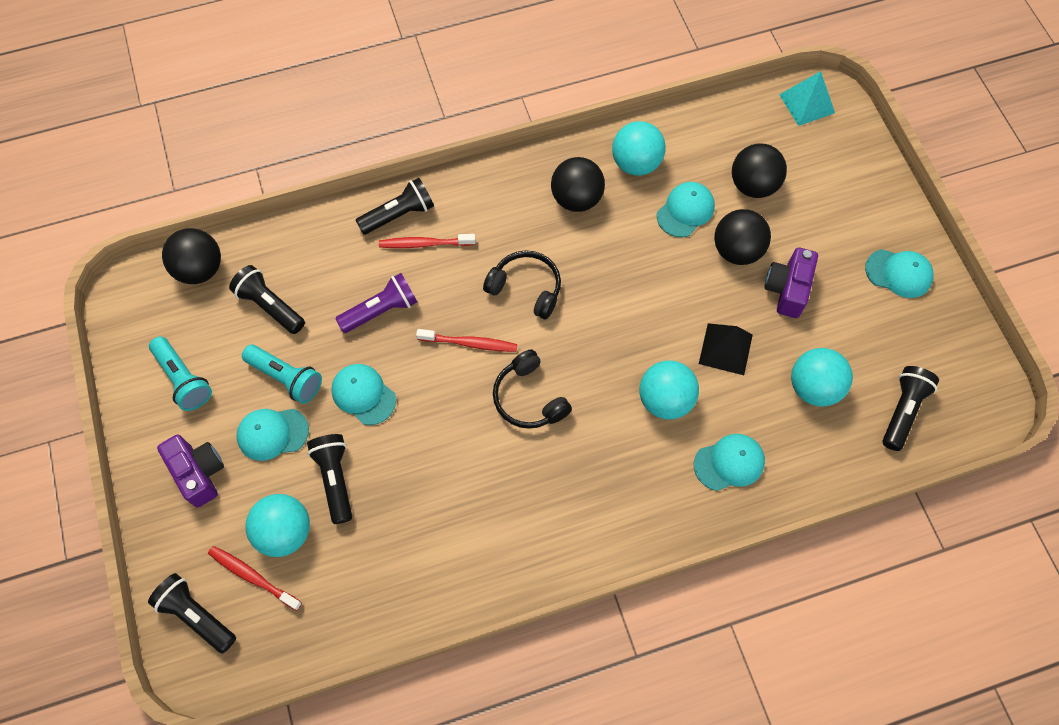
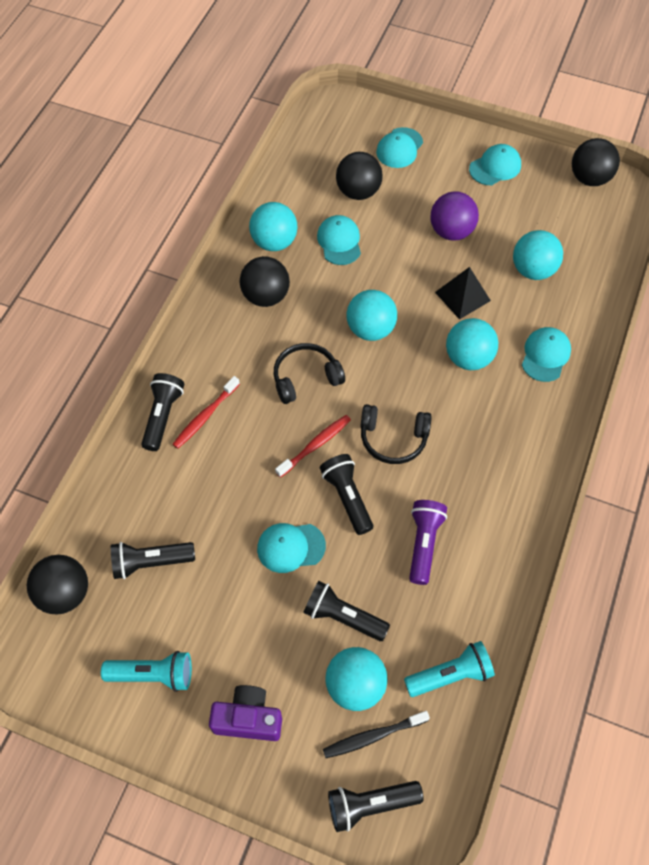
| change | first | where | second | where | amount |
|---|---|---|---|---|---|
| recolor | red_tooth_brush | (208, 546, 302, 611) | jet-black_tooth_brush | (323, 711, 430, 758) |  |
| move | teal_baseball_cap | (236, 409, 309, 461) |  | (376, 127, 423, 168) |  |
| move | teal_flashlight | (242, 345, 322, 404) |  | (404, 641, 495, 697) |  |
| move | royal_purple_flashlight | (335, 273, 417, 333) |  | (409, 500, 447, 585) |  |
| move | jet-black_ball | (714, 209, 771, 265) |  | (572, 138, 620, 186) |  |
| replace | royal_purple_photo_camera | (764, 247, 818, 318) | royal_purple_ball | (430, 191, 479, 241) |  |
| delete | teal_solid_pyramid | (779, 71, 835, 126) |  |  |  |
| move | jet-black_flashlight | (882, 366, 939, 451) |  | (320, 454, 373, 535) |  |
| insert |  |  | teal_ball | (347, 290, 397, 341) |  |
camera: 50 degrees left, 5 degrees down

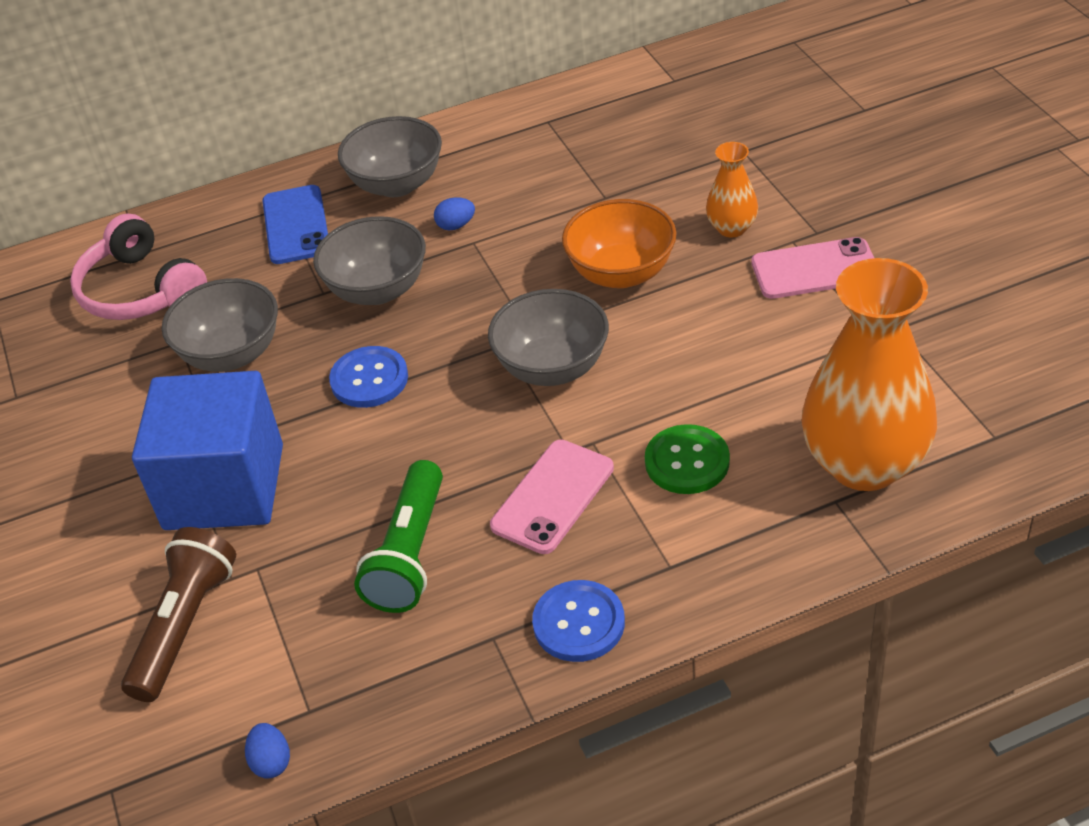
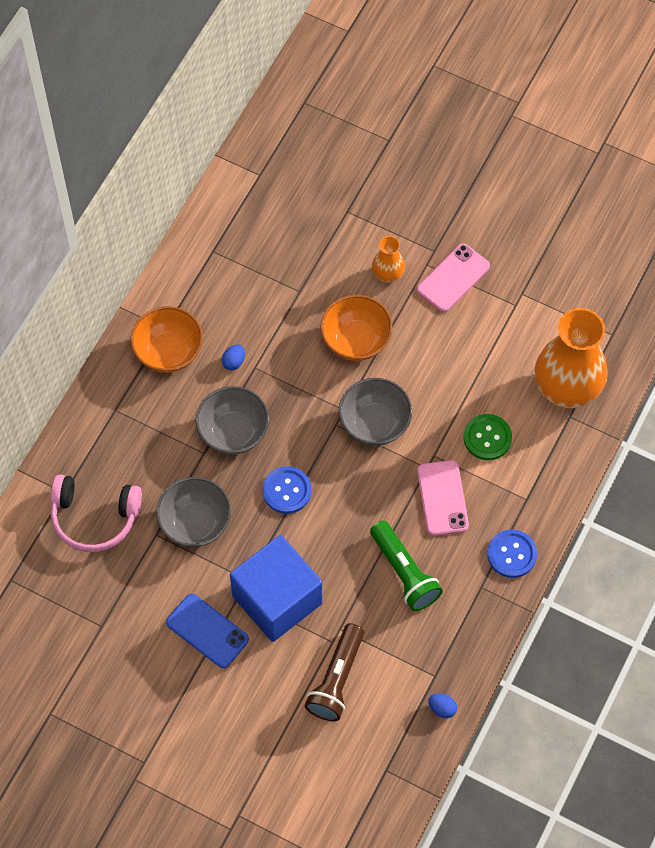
| change | first | where | second | where | amount |
|---|---|---|---|---|---|
| rotate | russet_flashlight | (121, 527, 236, 702) |  | (305, 623, 364, 721) | 135 degrees counterclockwise |
| move | cobalt_phone | (262, 185, 328, 264) |  | (166, 594, 249, 668) |  |
| recolor | ash-grey_deep_dish | (338, 116, 442, 197) | orange_deep_dish | (131, 306, 203, 373) |  |
camera: 45 degrees left, 20 degrees up

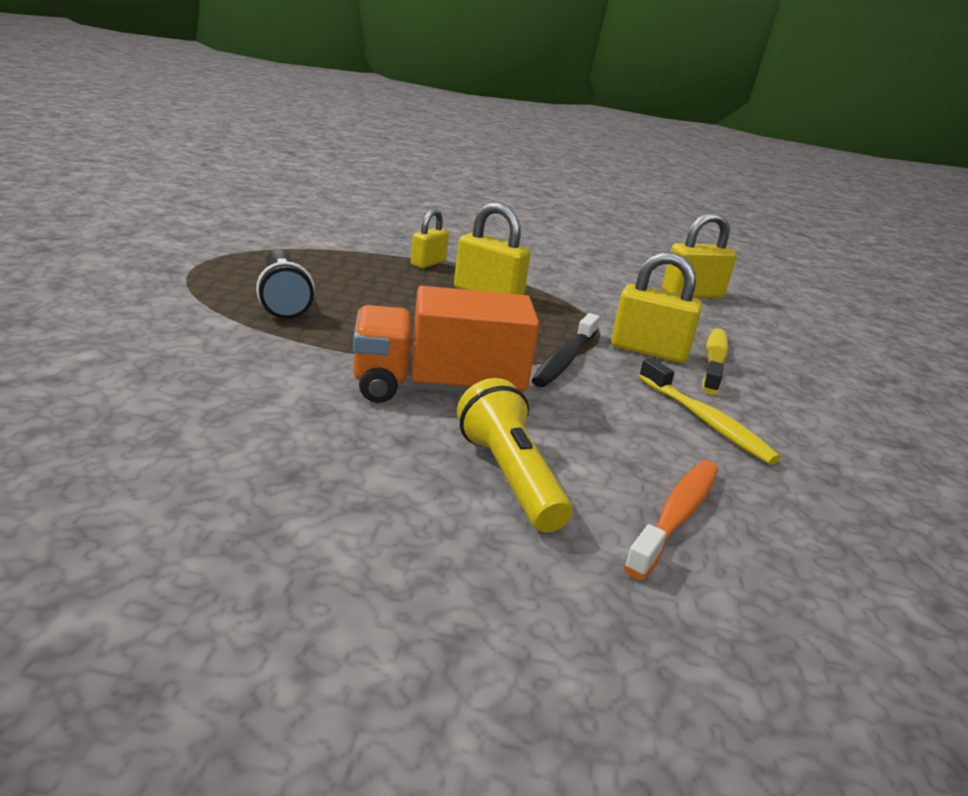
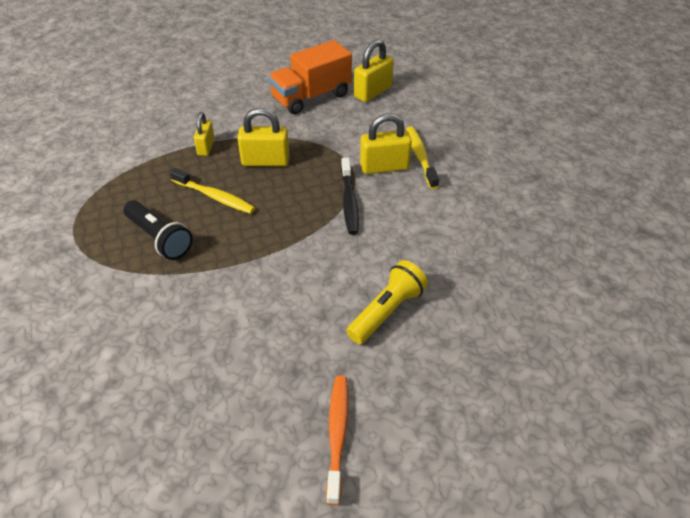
| change | first | where | second | where | amount |
|---|---|---|---|---|---|
| move | orange_lorry | (353, 286, 539, 403) |  | (268, 40, 352, 114) |  |
| rotate | bright_yellow_flashlight | (457, 378, 572, 533) |  | (346, 260, 428, 344) | 90 degrees clockwise |
| move | orange_tooth_brush | (624, 460, 719, 580) |  | (326, 375, 349, 505) |  |
| move | bright_yellow_tooth_brush | (639, 358, 781, 465) |  | (170, 168, 255, 214) |  |
camera: 25 degrees left, 20 degrees up

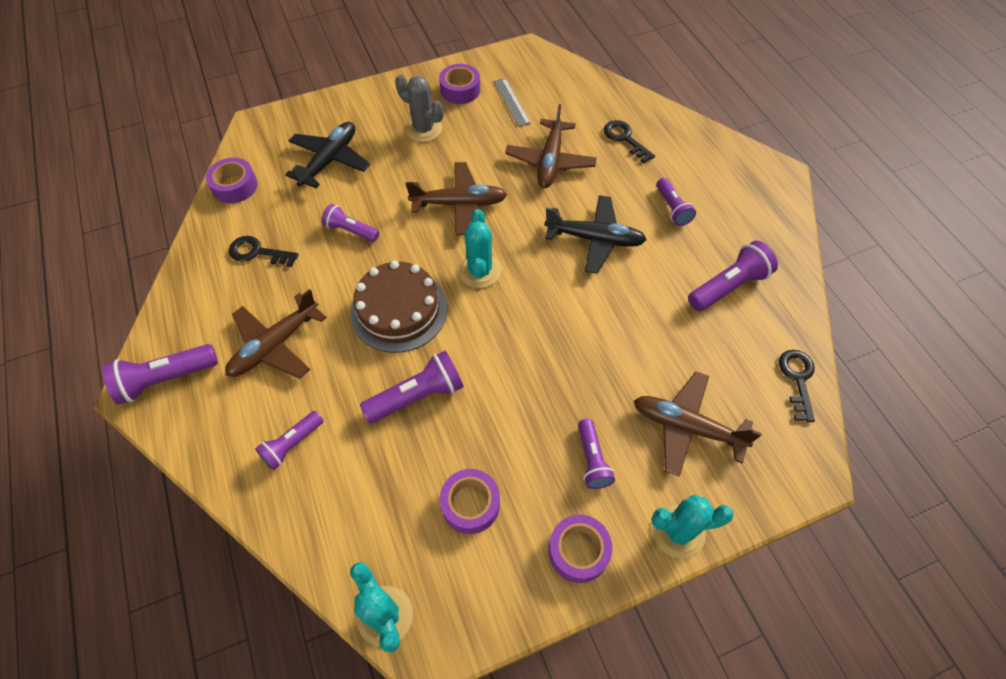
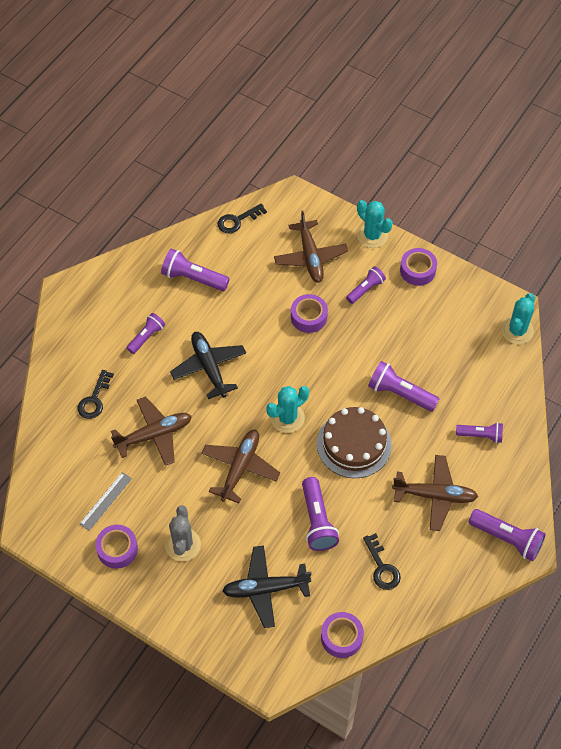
| change | first | where | second | where | amount |
|---|---|---|---|---|---|
| resize | royal_purple_flashlight | (321, 204, 379, 242) |  | (302, 477, 339, 551) | x1.53 |
| rotate | russet_toy_plane | (405, 162, 507, 235) |  | (201, 430, 280, 503) | 60 degrees clockwise |
| move | royal_purple_sticky_tape | (440, 469, 500, 534) |  | (291, 294, 328, 333) |  |
camera: 125 degrees left, 0 degrees up

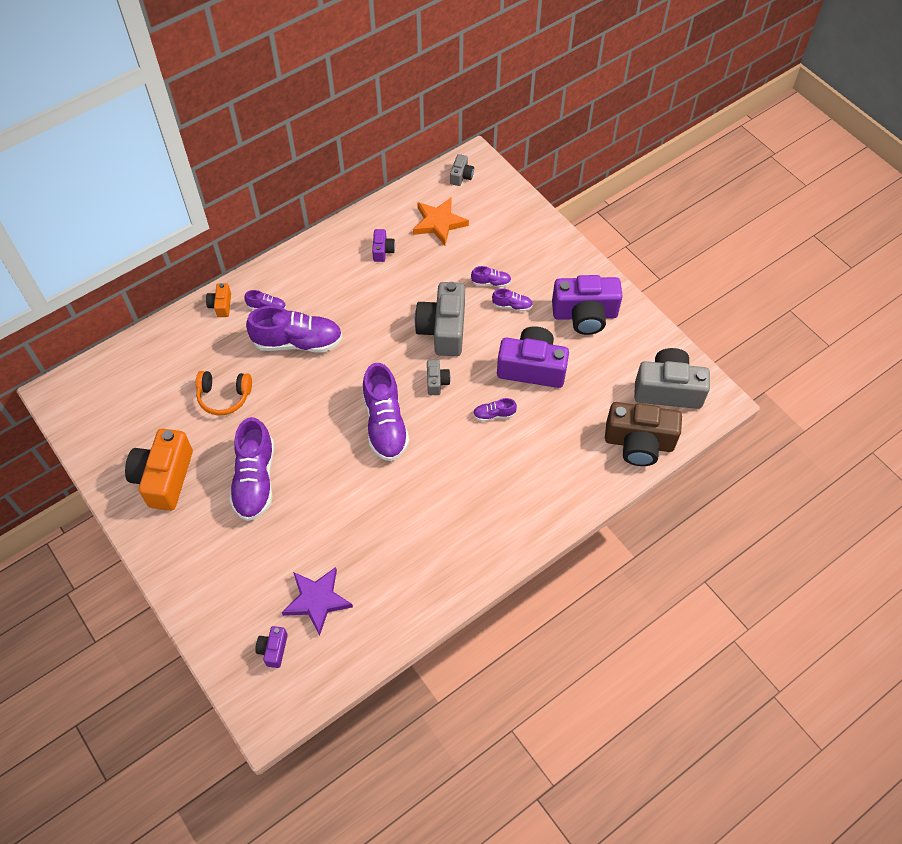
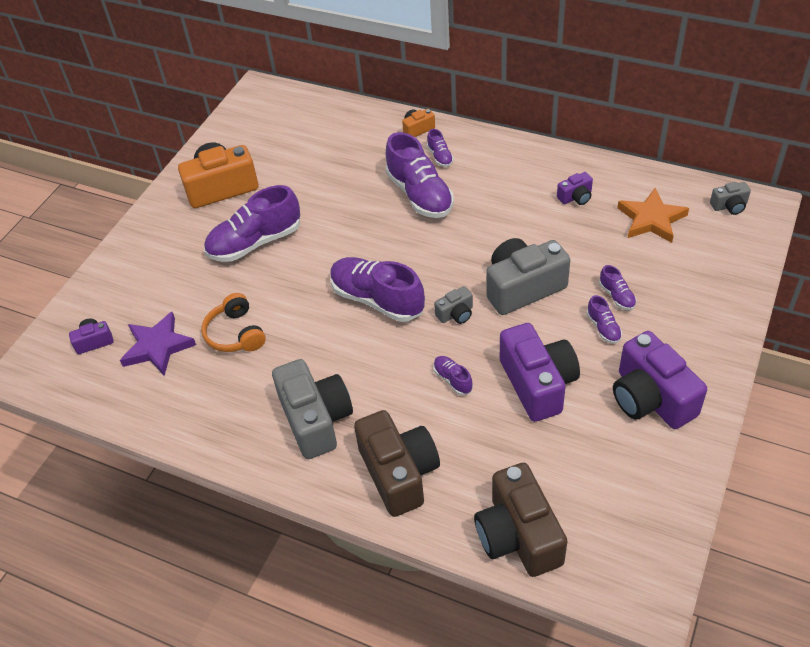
| change | first | where | second | where | amount |
|---|---|---|---|---|---|
| move | orange_headphones | (196, 371, 252, 415) |  | (201, 293, 266, 352) |  |
| rotate | royal_purple_sneaker | (363, 363, 409, 461) |  | (330, 257, 425, 322) | 75 degrees clockwise |
| move | ash-grey_photo_camera | (634, 348, 710, 409) |  | (272, 359, 353, 459) |  |
| insert |  |  | russet_photo_camera | (354, 410, 440, 517) |  |
camera: 65 degrees right, 10 degrees down

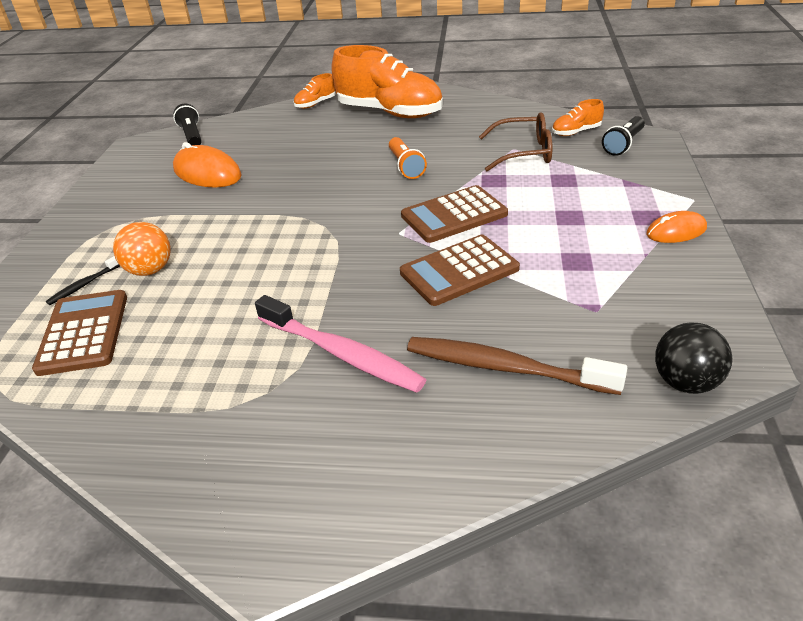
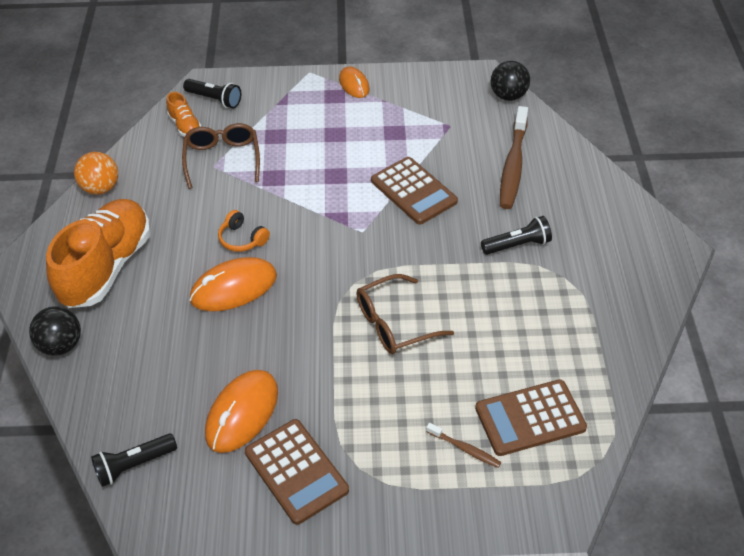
| change | first | where | second | where | amount |
|---|---|---|---|---|---|
| recolor | jet-black_tooth_brush | (46, 256, 120, 305) | russet_tooth_brush | (426, 423, 502, 468) |  |
| move | orange_ball | (113, 222, 171, 276) |  | (74, 152, 118, 195) |  |
| replace | pink_tooth_brush | (255, 295, 426, 393) | jet-black_flashlight | (481, 216, 552, 255) |  |
| replace | orange_sneaker | (293, 73, 336, 109) | jet-black_ball | (29, 306, 81, 356) |  |
| replace | orange_flashlight | (389, 137, 427, 179) | orange_headphones | (218, 210, 270, 252) |  |
| move | russet_adding_machine | (401, 185, 508, 243) |  | (245, 419, 349, 525) |  |
| insert |  |  | orange_computer_mouse | (190, 257, 277, 311) |  |
| insert |  |  | russet_spectacles | (356, 274, 454, 354) |  |
camera: 100 degrees left, 10 degrees up

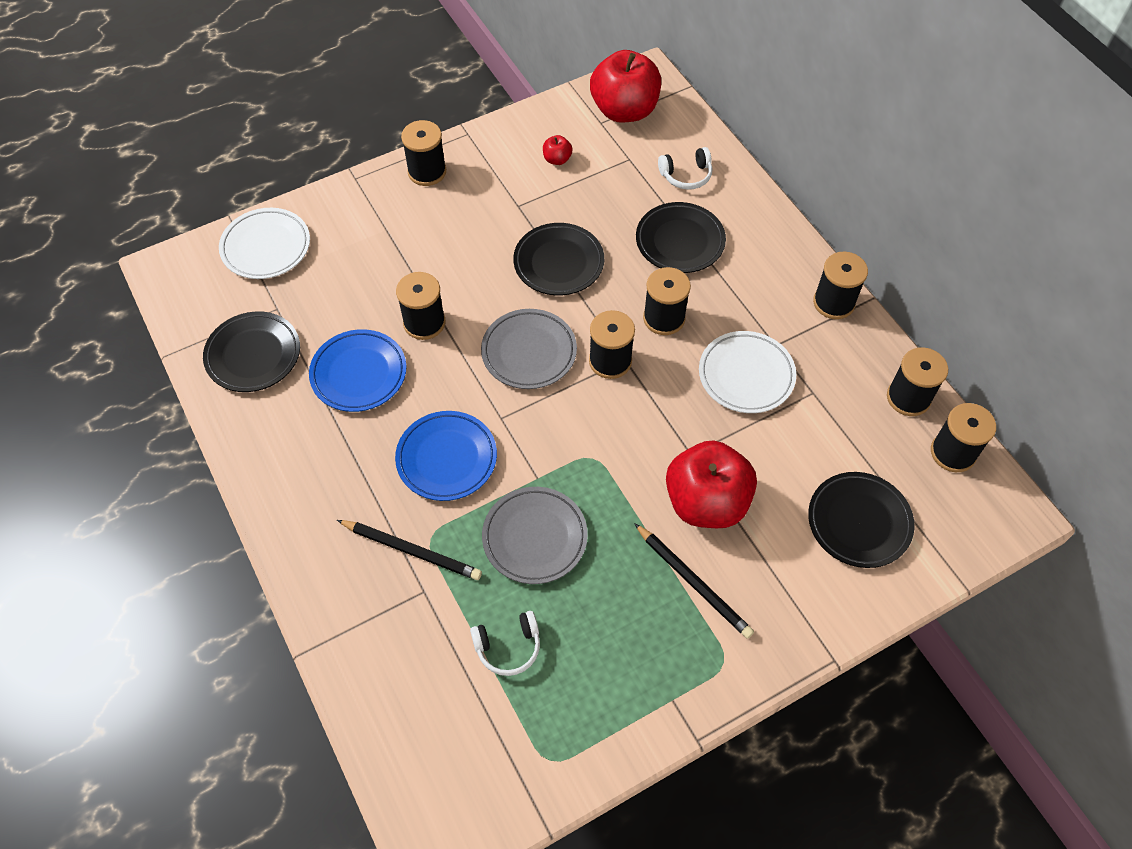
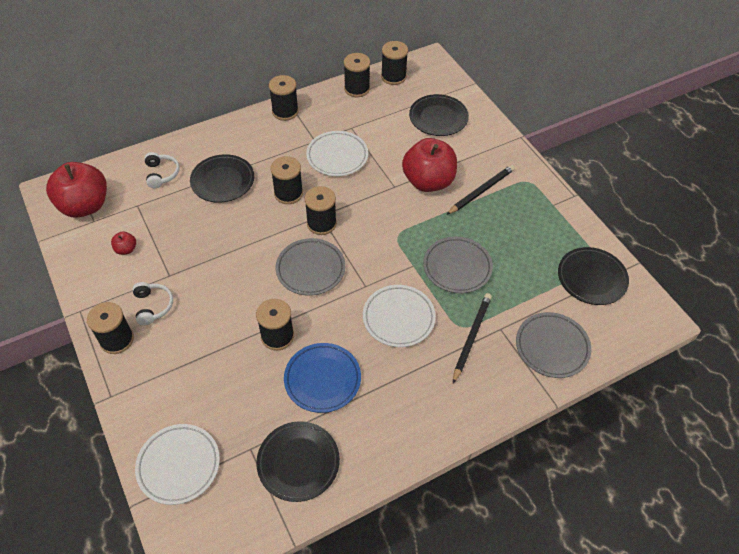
| change | first | where | second | where | amount |
|---|---|---|---|---|---|
| recolor | cobalt_flat_dish | (395, 411, 497, 501) | white_flat_dish | (363, 285, 436, 347) |  |
| move | white_headphones | (470, 611, 540, 676) |  | (133, 282, 173, 325) |  |
| move | jet-black_flat_dish | (513, 223, 604, 295) |  | (558, 247, 629, 305) |  |
| insert |  |  | ash-grey_flat_dish | (516, 312, 591, 378) |  |
camera: 90 degrees left, 5 degrees down

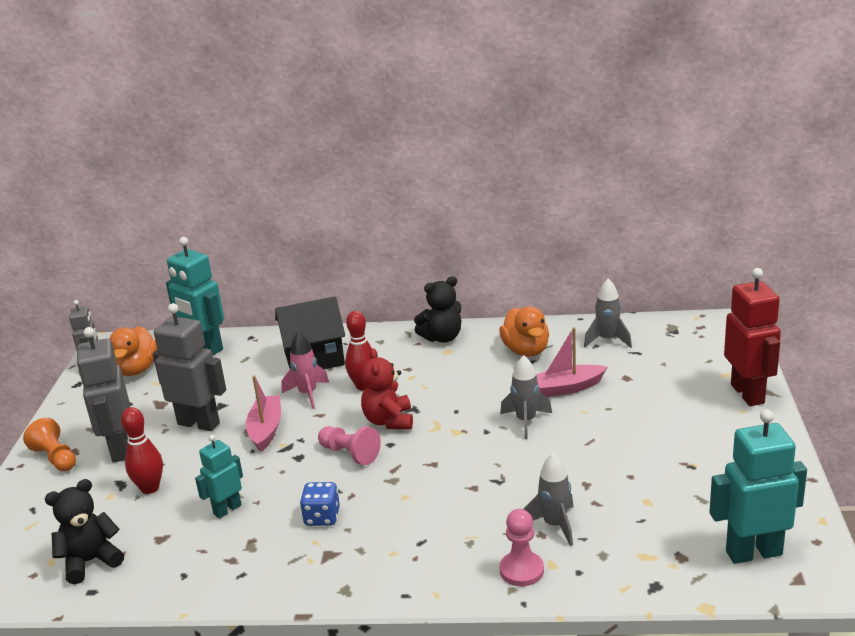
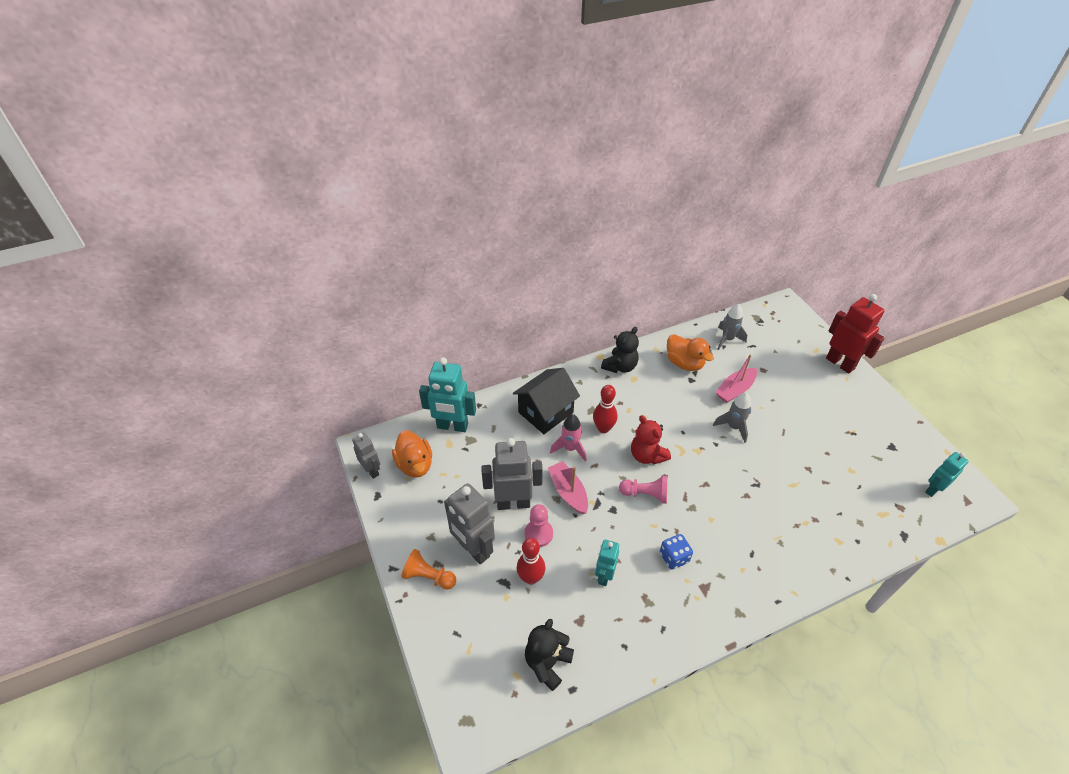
| change | first | where | second | where | amount |
|---|---|---|---|---|---|
| move | pink_chess_pawn | (500, 509, 544, 586) |  | (524, 504, 553, 547) |  |
| delete | ash-grey_toy_rocket | (524, 453, 573, 546) |  |  |  |
| resize | teal_robot_figure | (710, 409, 807, 564) |  | (925, 452, 969, 497) | x0.59 |
camera: 30 degrees left, 20 degrees up

